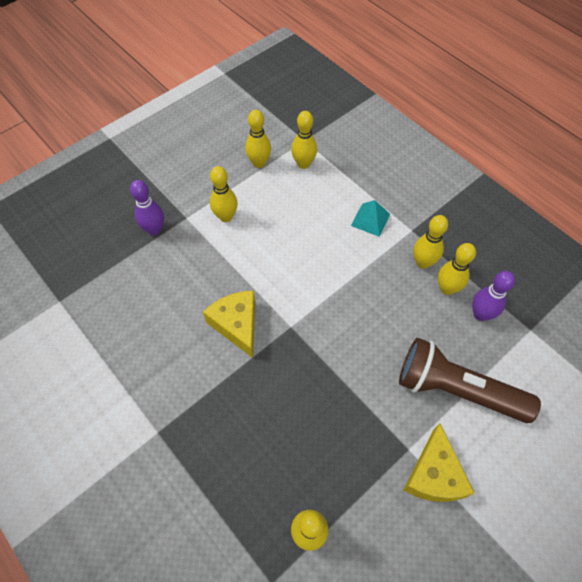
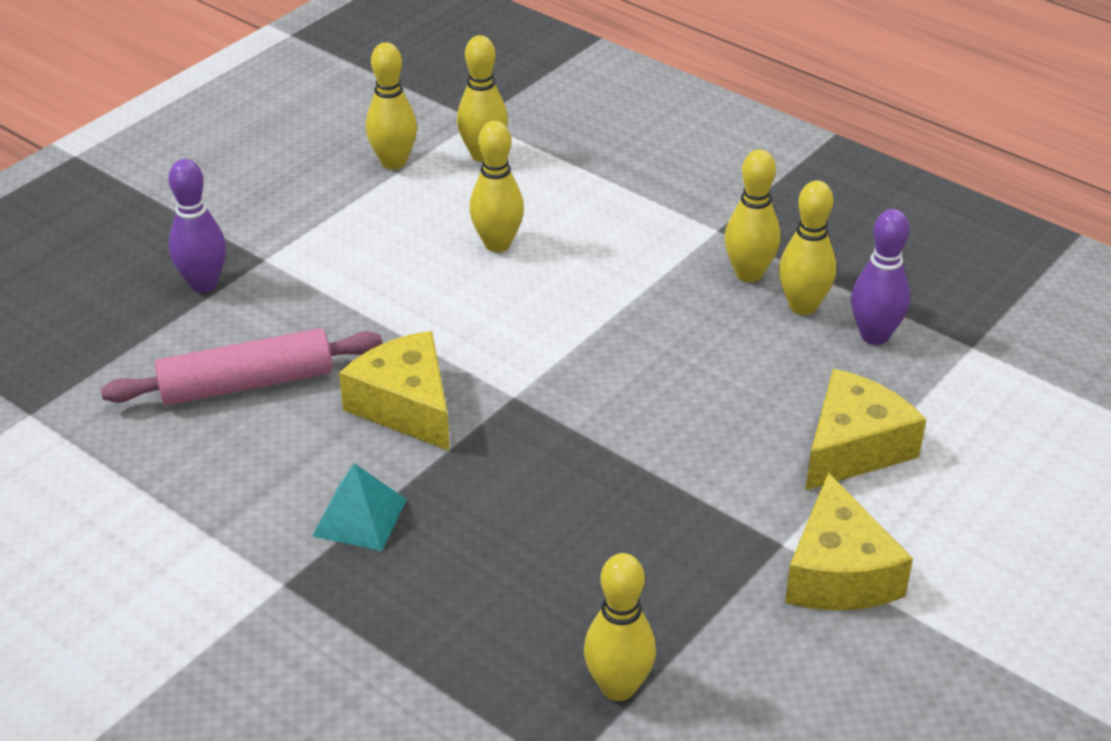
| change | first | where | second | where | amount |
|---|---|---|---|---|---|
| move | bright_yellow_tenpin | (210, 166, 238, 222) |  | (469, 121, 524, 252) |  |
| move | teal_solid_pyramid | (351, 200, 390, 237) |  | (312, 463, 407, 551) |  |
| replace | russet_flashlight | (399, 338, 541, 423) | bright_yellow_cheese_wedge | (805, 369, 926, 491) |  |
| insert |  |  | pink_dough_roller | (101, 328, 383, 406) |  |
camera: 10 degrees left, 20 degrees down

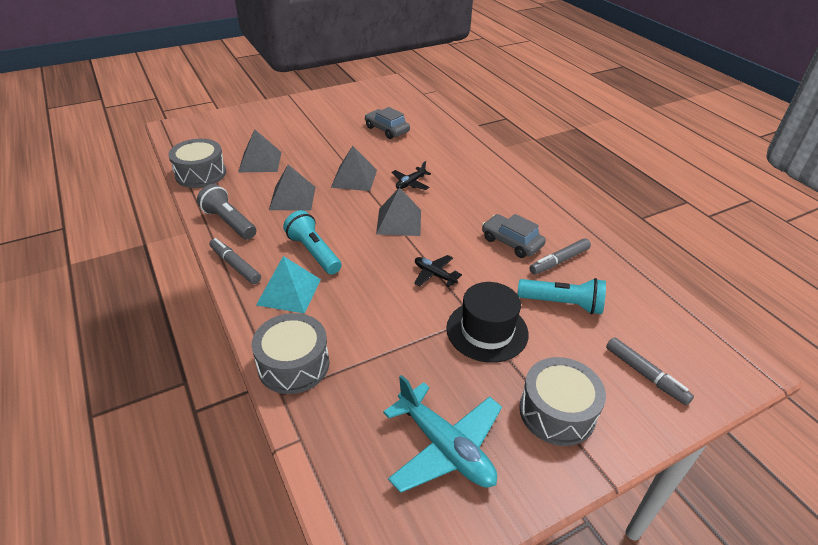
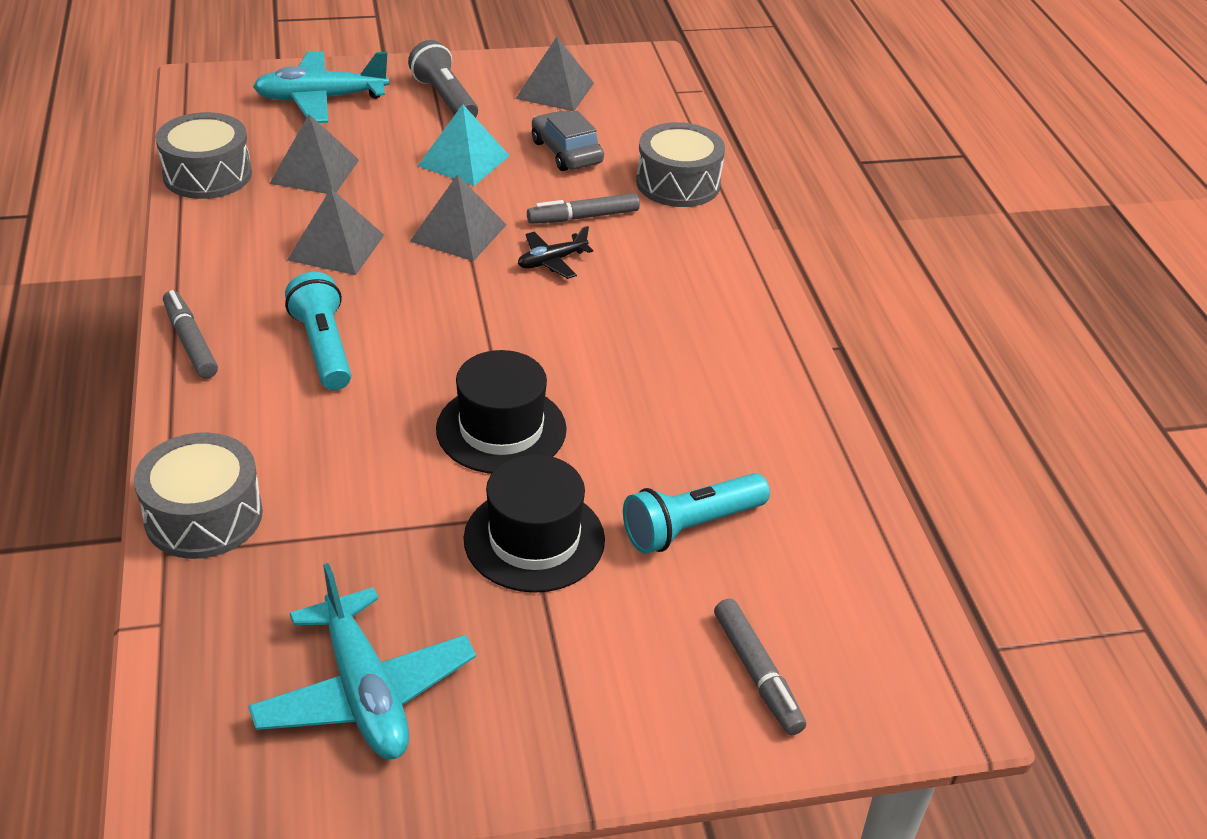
| change | first | where | second | where | amount |
|---|---|---|---|---|---|
| move | ash-grey_flashlight | (197, 184, 257, 240) |  | (408, 40, 478, 118) |  |
| move | teal_solid_pyramid | (256, 256, 321, 314) |  | (418, 104, 510, 186) |  |
| move | ash-grey_solid_pyramid | (376, 187, 421, 236) |  | (515, 37, 594, 111) |  |
| replace | jet-black_toy_plane | (414, 255, 462, 287) | jet-black_hat | (436, 350, 567, 474) |  |
| delete | ash-grey_car | (482, 214, 546, 258) |  |  |  |
| rotate | teal_flashlight | (517, 278, 606, 315) |  | (623, 473, 770, 554) | 120 degrees clockwise |
| move | ash-grey_toy_drum | (519, 357, 606, 446) |  | (636, 122, 725, 207) |  |
| move | ash-grey_felt_pen | (529, 238, 591, 274) |  | (527, 193, 640, 224) |  |
| insert |  |  | teal_toy_plane | (253, 51, 389, 123) |  |
camera: 15 degrees right, 0 degrees up

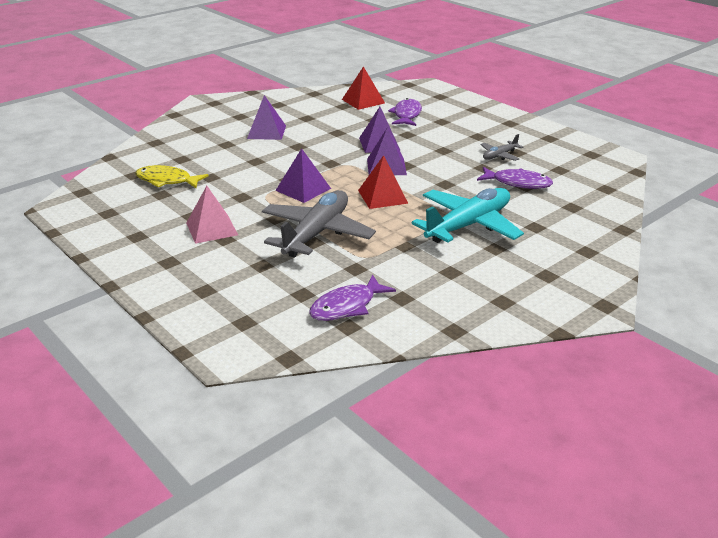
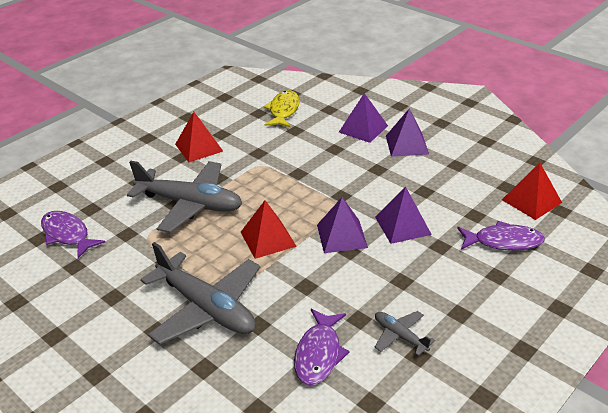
| change | first | where | second | where | amount |
|---|---|---|---|---|---|
| recolor | pink_solid_pyramid | (186, 186, 238, 244) | red_solid_pyramid | (175, 112, 223, 162) |  |
| move | royal_purple_solid_pyramid | (275, 148, 331, 203) |  | (339, 93, 388, 143) |  |
| recolor | teal_toy_plane | (411, 188, 524, 243) | ash-grey_toy_plane | (140, 242, 260, 344) |  |
camera: 85 degrees right, 5 degrees up

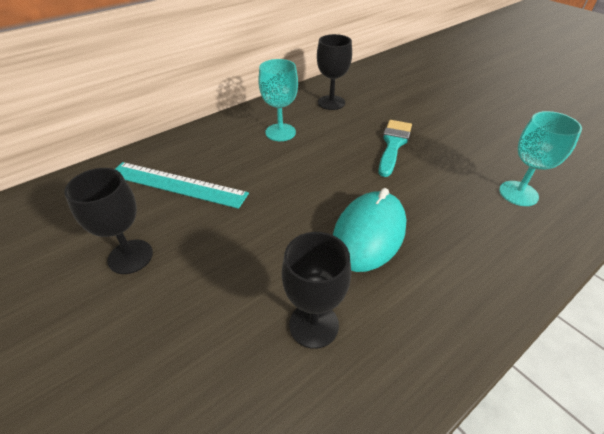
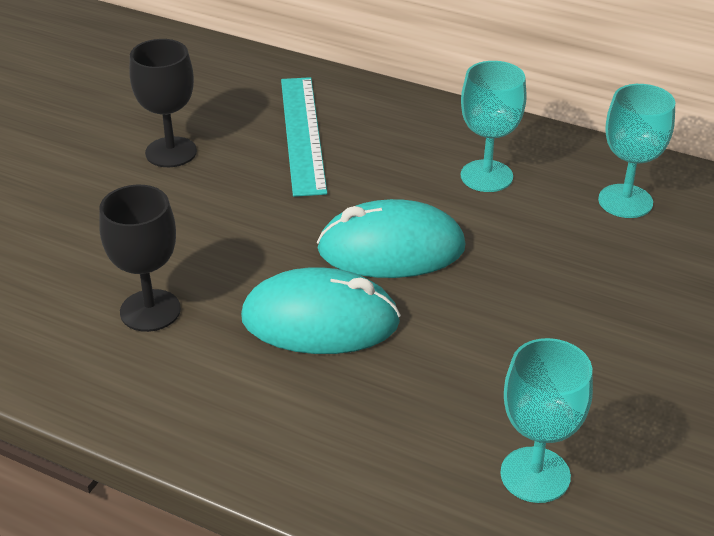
| change | first | where | second | where | amount |
|---|---|---|---|---|---|
| recolor | jet-black_wine_glass | (317, 34, 352, 110) | teal_wine_glass | (598, 84, 675, 218) |  |
| delete | teal_paint_brush | (378, 120, 412, 177) |  |  |  |
| insert |  |  | teal_computer_mouse | (317, 199, 466, 278) |  |
camera: 65 degrees right, 5 degrees down

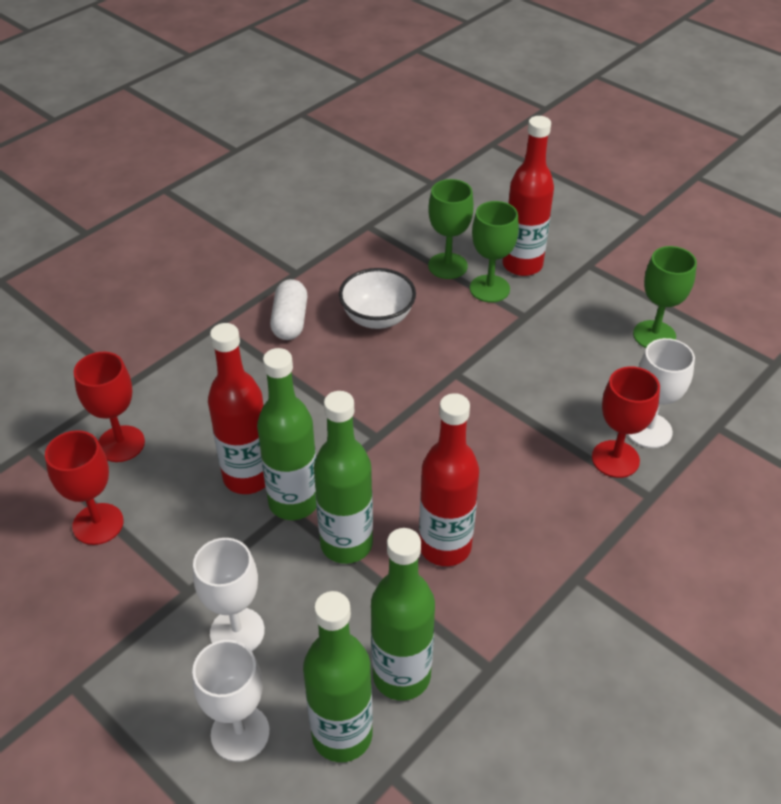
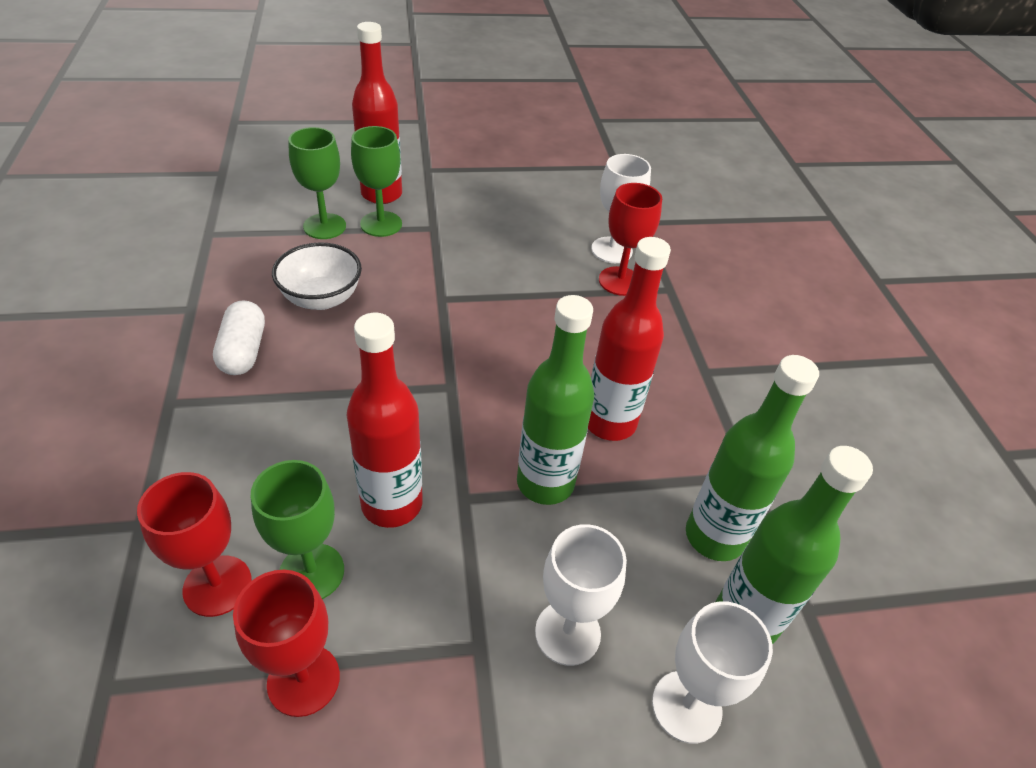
| change | first | where | second | where | amount |
|---|---|---|---|---|---|
| delete | green_flask | (257, 348, 317, 520) |  |  |  |
| rotate | white_capsule | (270, 279, 308, 340) |  | (213, 300, 265, 375) | 45 degrees clockwise |
| move | green_wine_glass | (633, 246, 697, 348) |  | (251, 460, 344, 599) |  |
camera: 55 degrees left, 0 degrees up

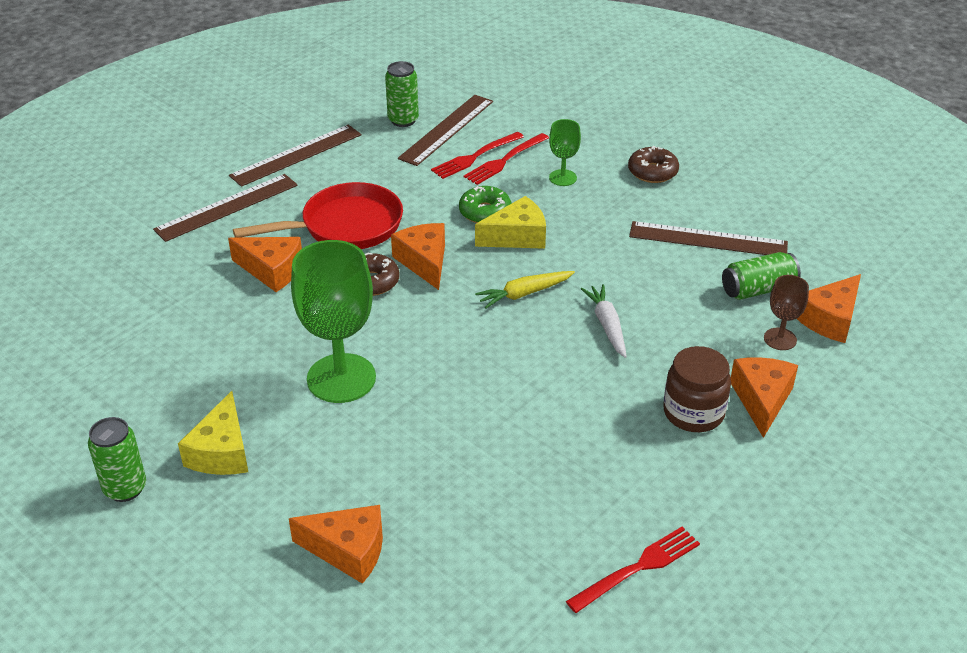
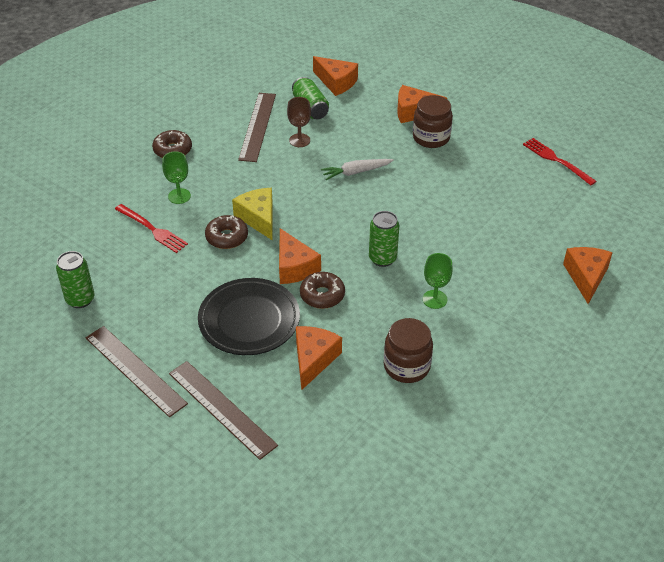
| change | first | where | second | where | amount |
|---|---|---|---|---|---|
| move | green_tin | (88, 417, 146, 502) |  | (369, 211, 399, 267) |  |
| delete | bright_yellow_cheese_wedge | (178, 391, 248, 475) |  |  |  |
| replace | red_skillet | (233, 182, 403, 249) | jet-black_flat_dish | (198, 278, 300, 355) |  |
| resize | green_wine_glass | (291, 240, 376, 403) |  | (423, 253, 453, 309) | x0.49 |
| rotate | orange_cheese_wedge | (391, 223, 445, 290) |  | (279, 228, 321, 284) | 90 degrees counterclockwise |
| delete | russet_straightedge | (398, 95, 493, 166) |  |  |  |
| delete | red_table_fork | (431, 132, 524, 179) |  |  |  |
| recolor | green_doughnut | (459, 186, 511, 223) | russet_doughnut | (205, 215, 248, 249) |  |
| delete | bright_yellow_toy_carrot | (475, 271, 575, 308) |  |  |  |
| move | russet_wine_glass | (764, 275, 809, 350) |  | (287, 97, 311, 147) |  |
| insert |  |  | russet_jam_jar | (384, 318, 433, 383) |  |
camera: 95 degrees left, 5 degrees up

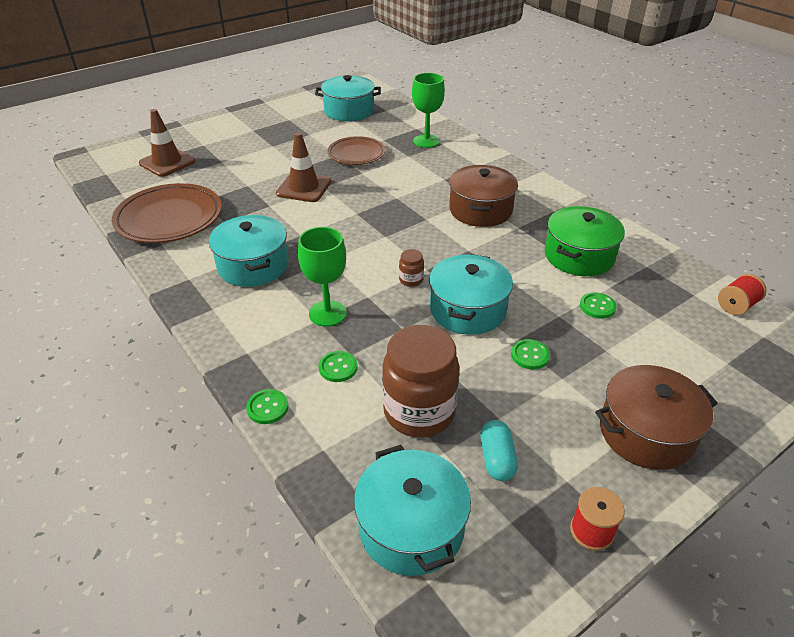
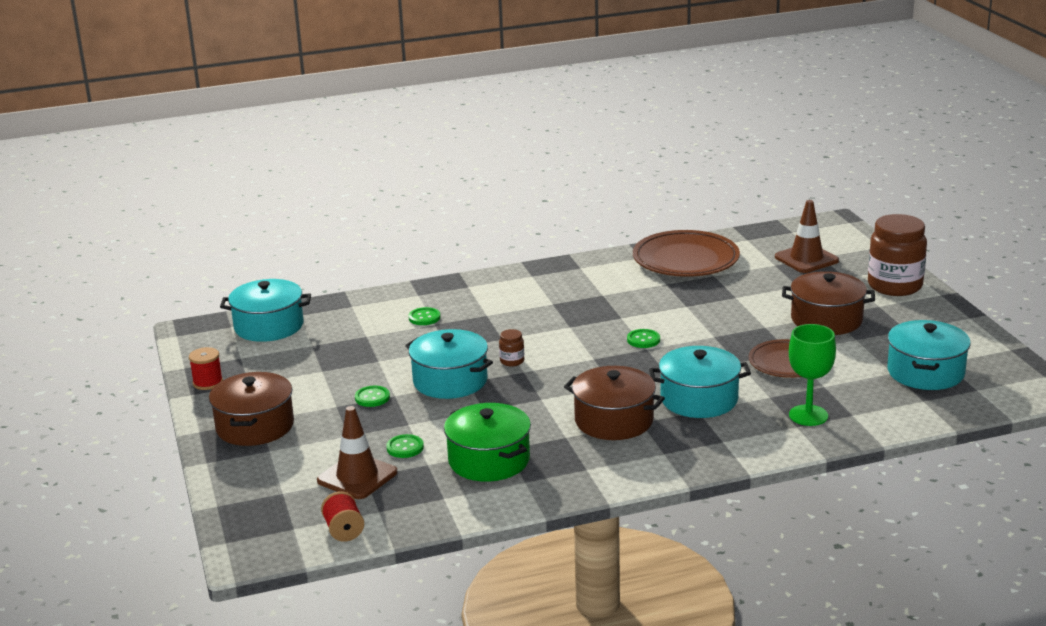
| change | first | where | second | where | amount |
|---|---|---|---|---|---|
| move | teal_cooking_pot | (209, 215, 288, 287) |  | (649, 346, 751, 418) |  |
| move | green_sewing_button | (246, 389, 289, 424) |  | (627, 329, 660, 348) |  |
| move | russet_traffic_cone | (276, 132, 331, 202) |  | (317, 406, 397, 499) |  |
| delete | green_wine_glass | (298, 227, 347, 327) |  |  |  |
| move | russet_jam_jar | (382, 325, 460, 438) |  | (868, 214, 927, 296) |  |
| delete | teal_capsule | (480, 420, 518, 481) |  |  |  |
| insert |  |  | russet_cooking_pot | (782, 271, 875, 335) |  |
camera: 110 degrees right, 15 degrees down

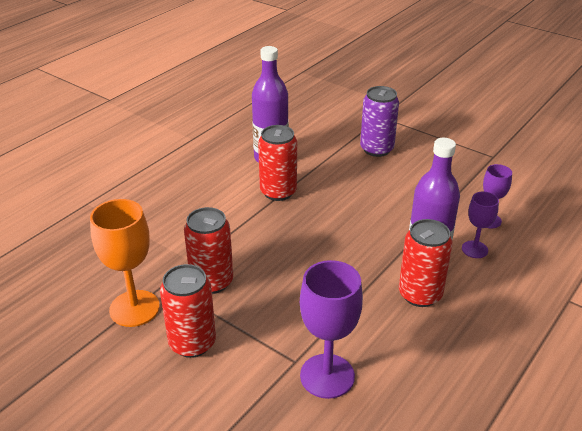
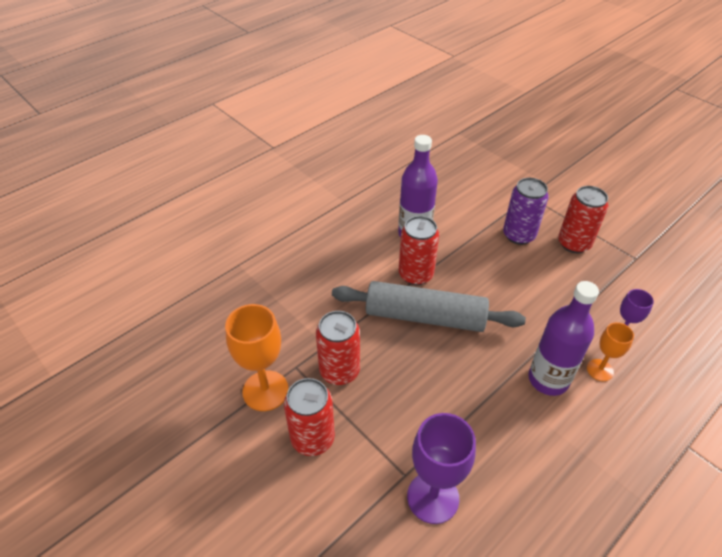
| change | first | where | second | where | amount |
|---|---|---|---|---|---|
| move | red_tin | (399, 219, 453, 307) |  | (558, 186, 608, 253) |  |
| recolor | royal_purple_wine_glass | (462, 192, 499, 258) | orange_wine_glass | (587, 322, 634, 381) |  |
| insert |  |  | ash-grey_dough_roller | (332, 281, 526, 332) |  |
camera: 10 degrees right, 10 degrees up

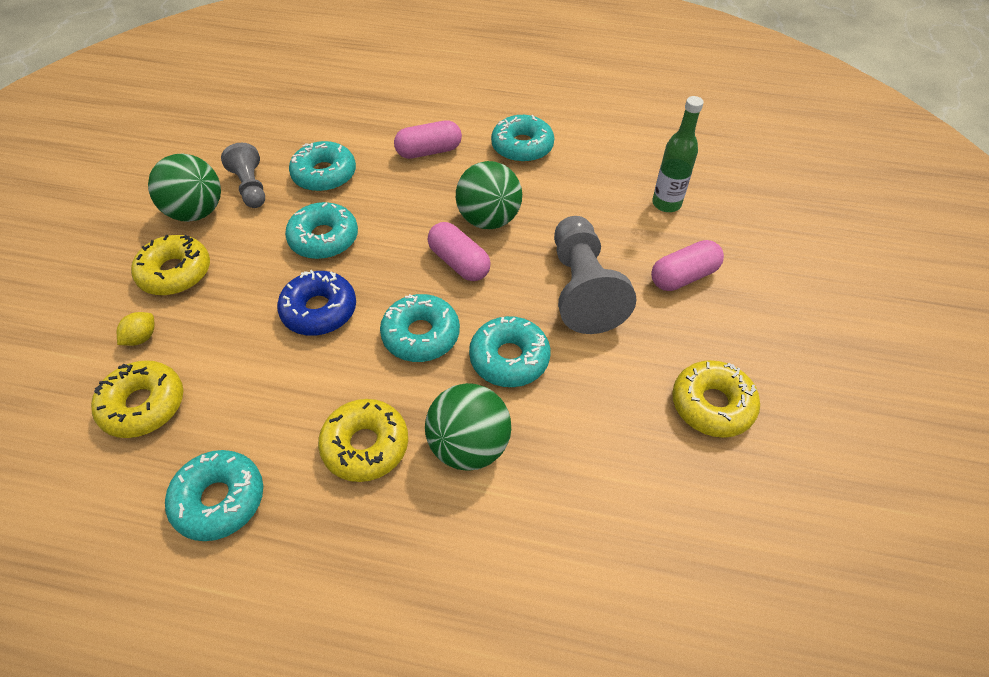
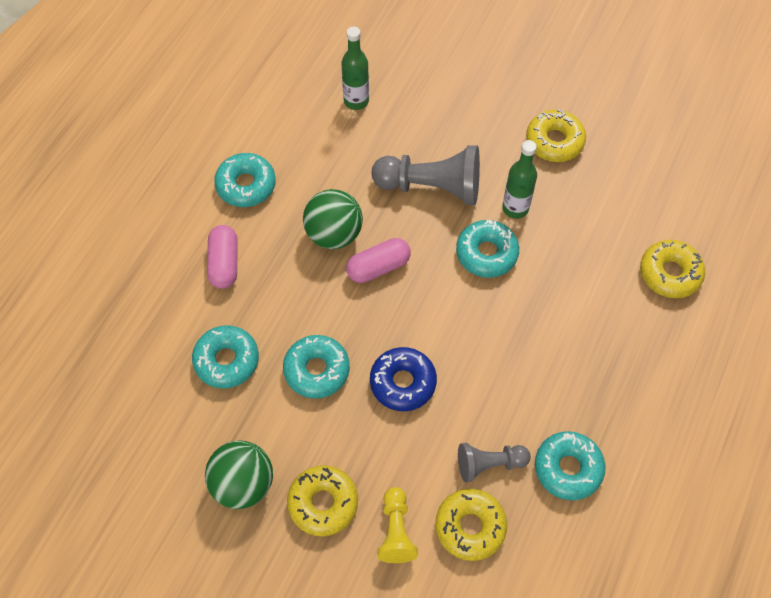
| change | first | where | second | where | amount |
|---|---|---|---|---|---|
| replace | bright_yellow_citrus_fruit | (117, 312, 154, 346) | bright_yellow_chess_pawn | (377, 487, 418, 563) |  |
| move | ash-grey_chess_pawn | (221, 143, 265, 208) |  | (458, 443, 531, 482) |  |
| move | bright_yellow_doughnut | (318, 399, 408, 482) |  | (640, 240, 705, 298) |  |
| delete | teal_doughnut | (380, 294, 460, 362) |  |  |  |
| delete | green_ball | (425, 383, 511, 471) |  |  |  |
| delete | pink_capsule | (651, 240, 724, 291) |  |  |  |
| insert |  |  | green_flask | (502, 140, 537, 219) |  |
camera: 75 degrees left, 10 degrees up

